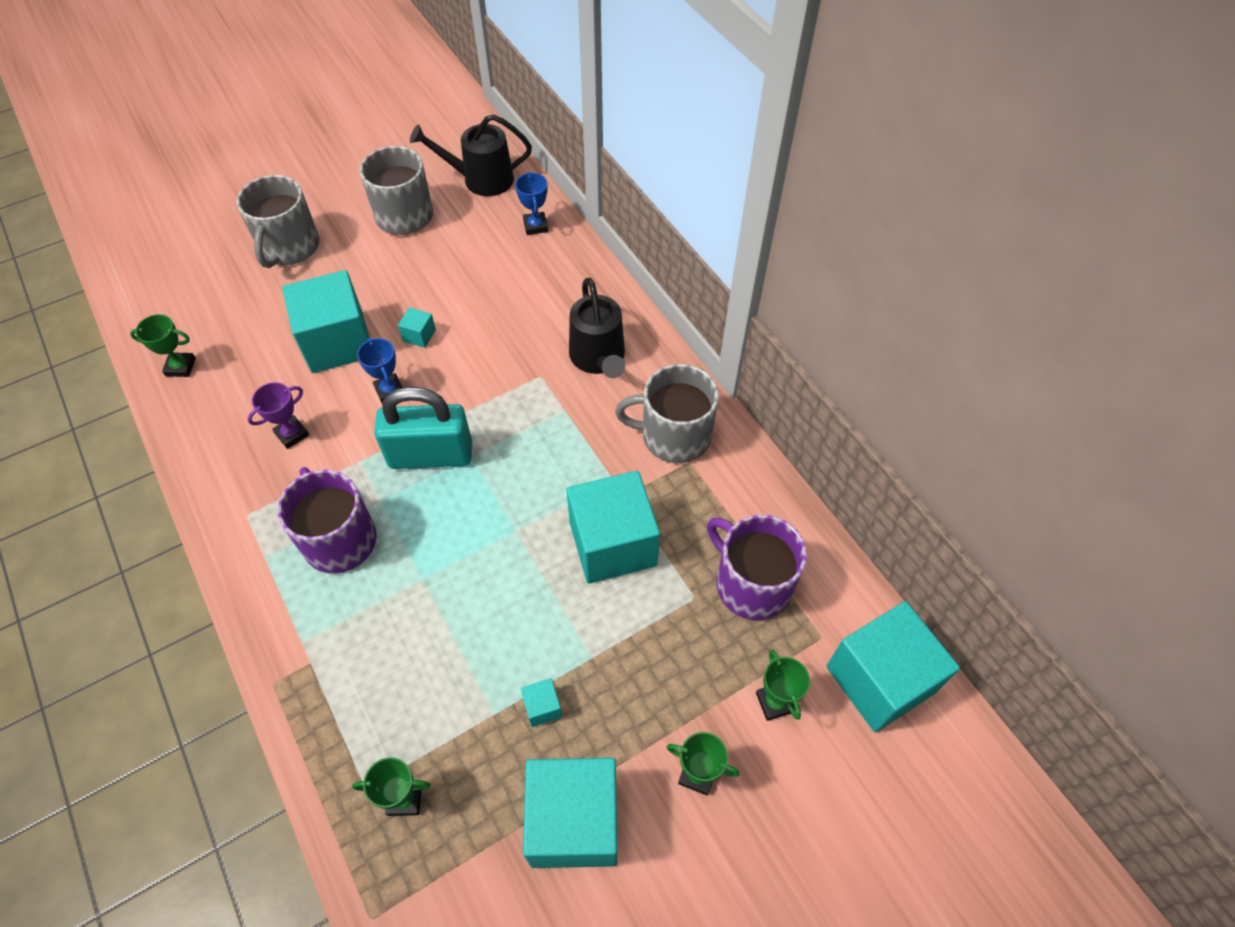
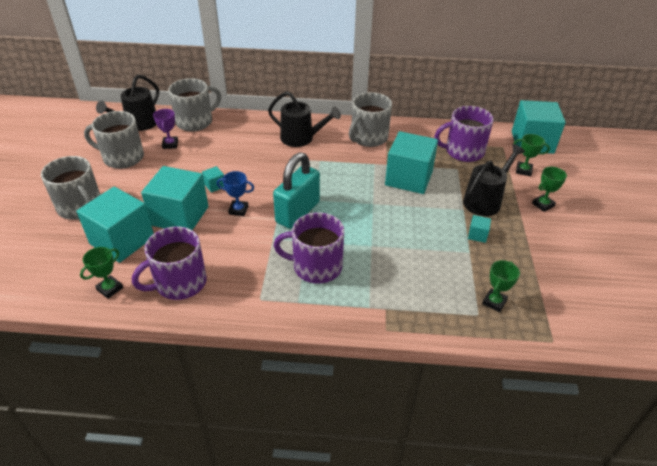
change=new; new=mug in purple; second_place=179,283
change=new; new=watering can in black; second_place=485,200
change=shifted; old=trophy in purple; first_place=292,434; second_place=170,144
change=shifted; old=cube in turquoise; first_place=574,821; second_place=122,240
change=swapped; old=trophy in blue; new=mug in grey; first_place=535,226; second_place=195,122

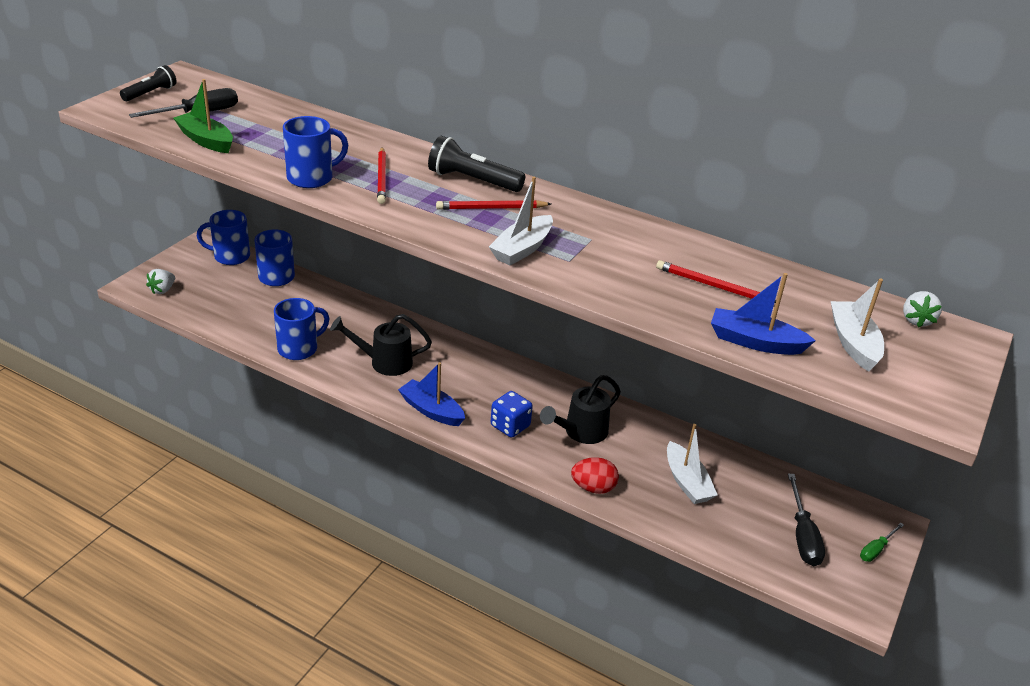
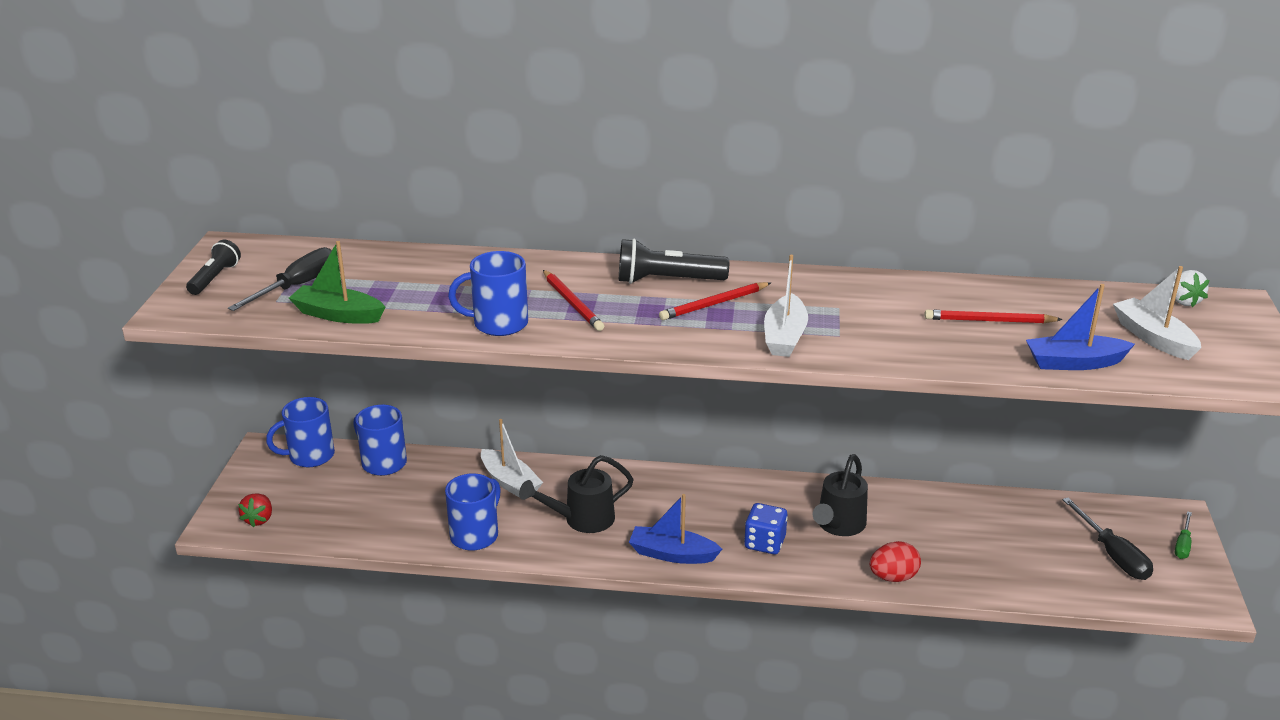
change=shifted; old=boat in white; first_place=687,482; second_place=510,482
change=repainted; old=strawberry in white; new=strawberry in red; first_place=162,290; second_place=259,519
change=rotated; old=mug in blue; first_place=311,178; second_place=498,324; degrees=-135

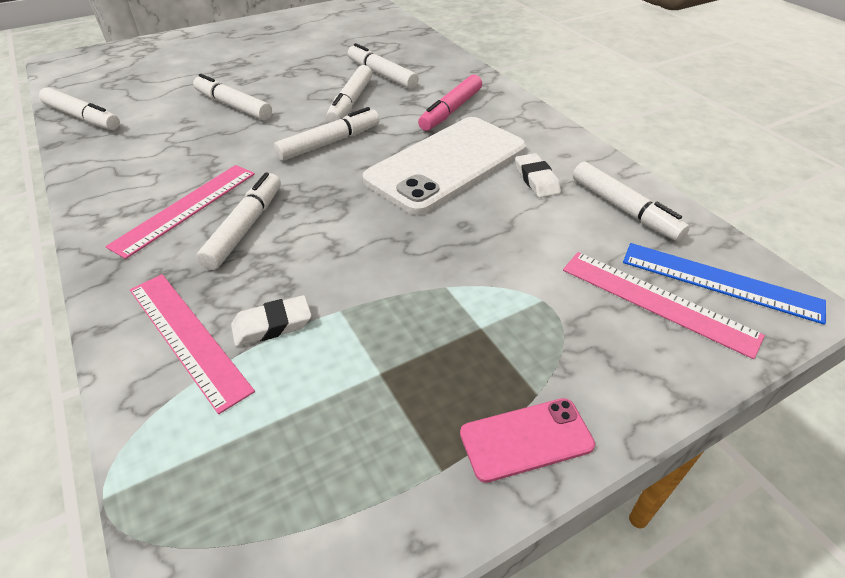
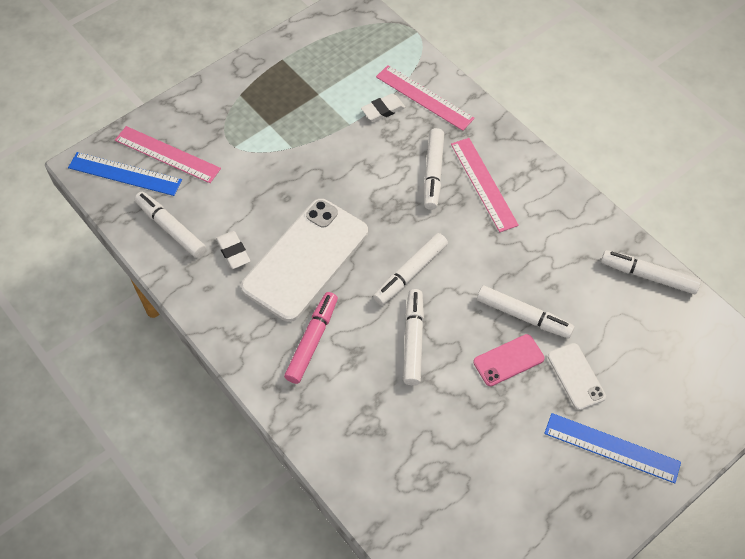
change=gone; old=marker in white; first_place=382,74
change=new; new=ruler in blue; second_place=612,447
change=new; new=phone in white; second_place=576,376
change=shifted; old=phone in pink; first_place=526,439; second_place=508,360
change=rotated; old=ruler in pink; first_place=186,208; second_place=483,184; degrees=-45

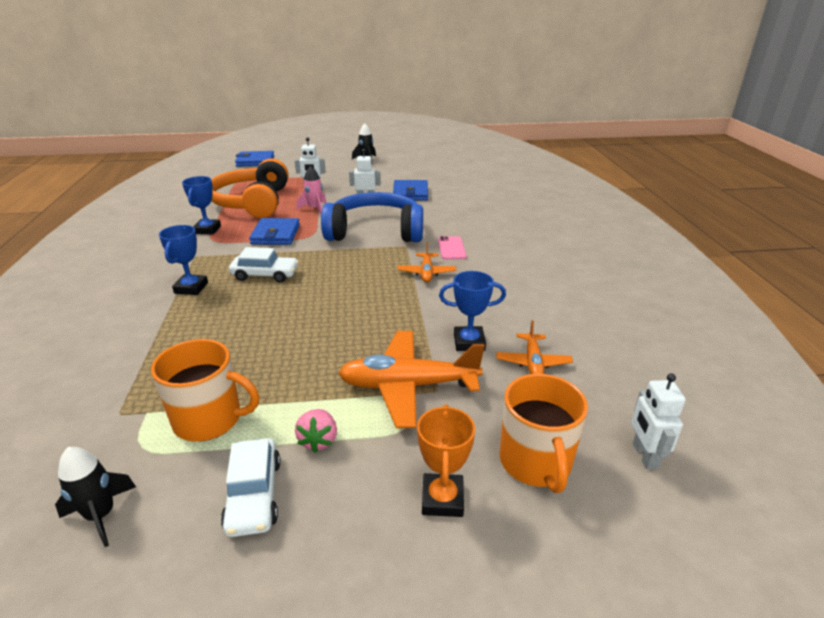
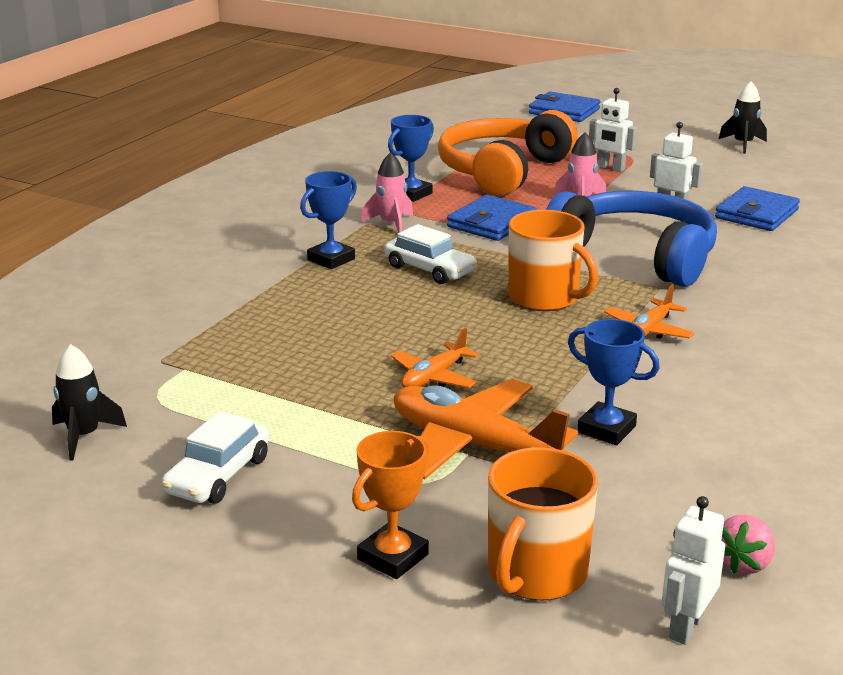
change=gone; old=phone in pink; first_place=451,248
change=new; new=rocket in pink; second_place=391,224
change=shifted; old=mug in orange; first_place=209,420; second_place=545,298
change=shifted; old=strawberry in pink; first_place=318,440; second_place=744,563
change=shifted; old=plane in orange; first_place=533,362; second_place=434,377

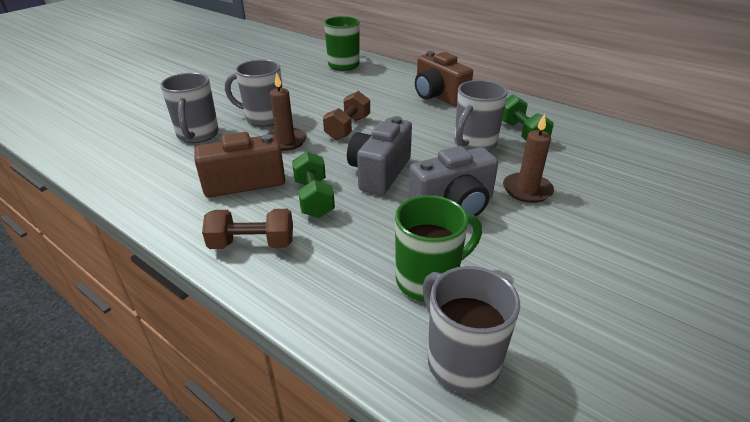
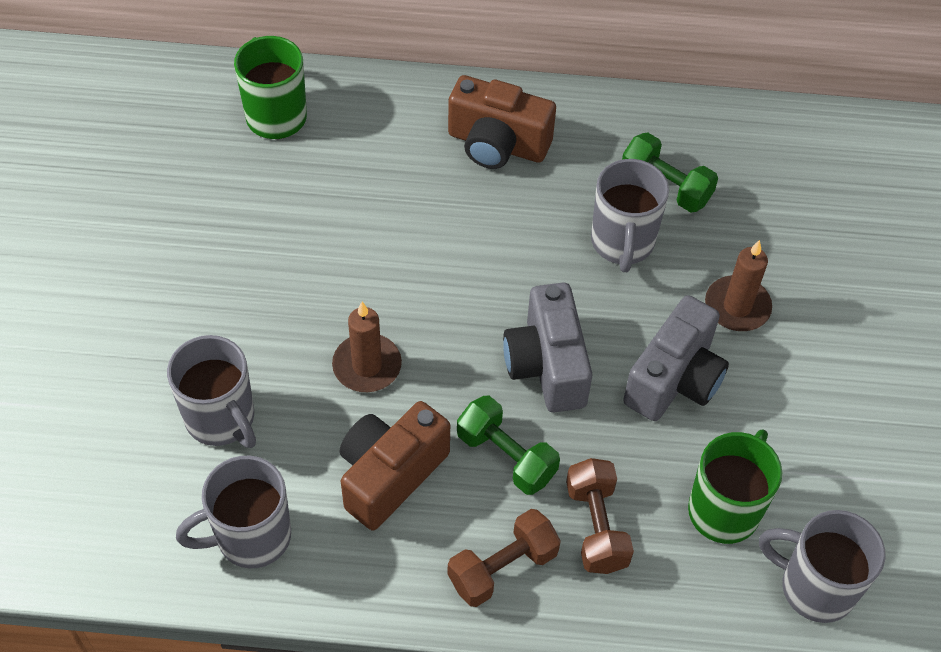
change=shifted; old=mug in grey; first_place=263,118; second_place=251,537
change=shifted; old=dumbbell in brown; first_place=348,128; second_place=596,526

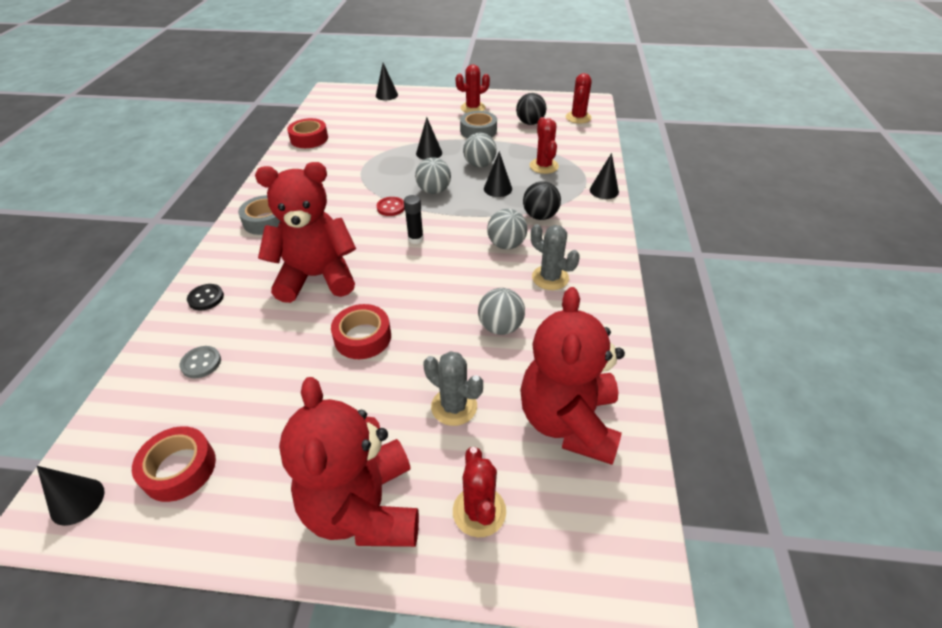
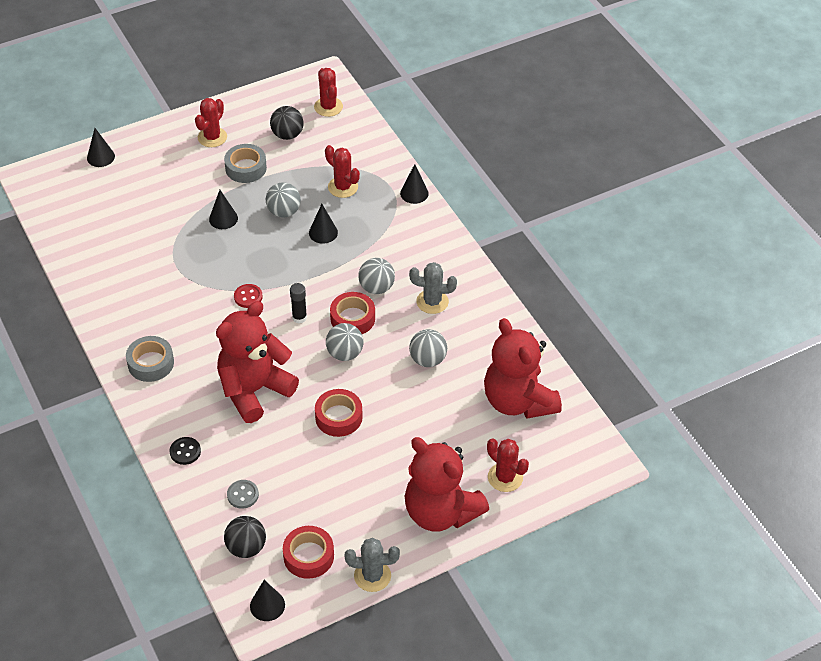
change=shifted; old=tape in red; first_place=309,139; second_place=352,318
change=shifted; old=ball in grey; first_place=434,191; second_place=345,353
change=shifted; old=cactus in grey; first_place=454,406; second_place=372,576
change=shifted; old=ball in black; first_place=540,216; second_place=246,547

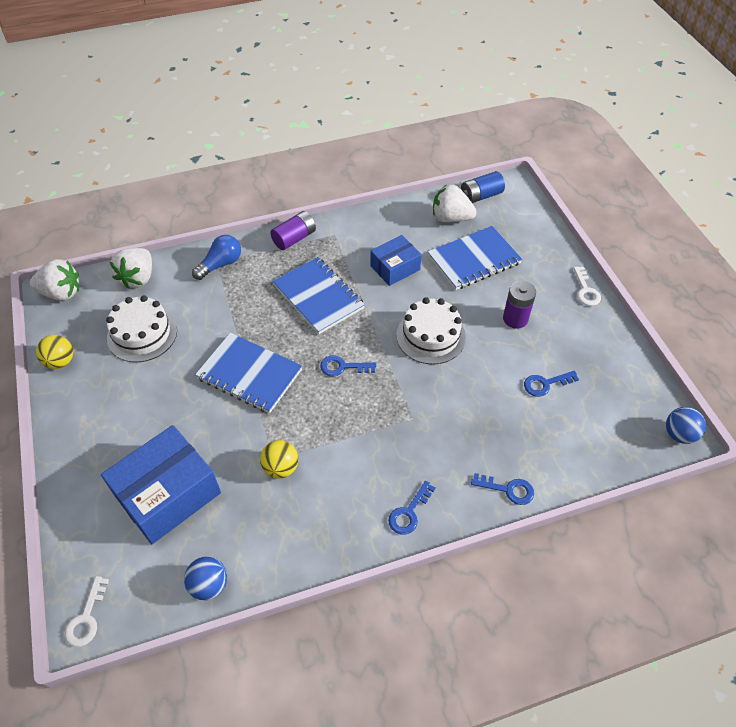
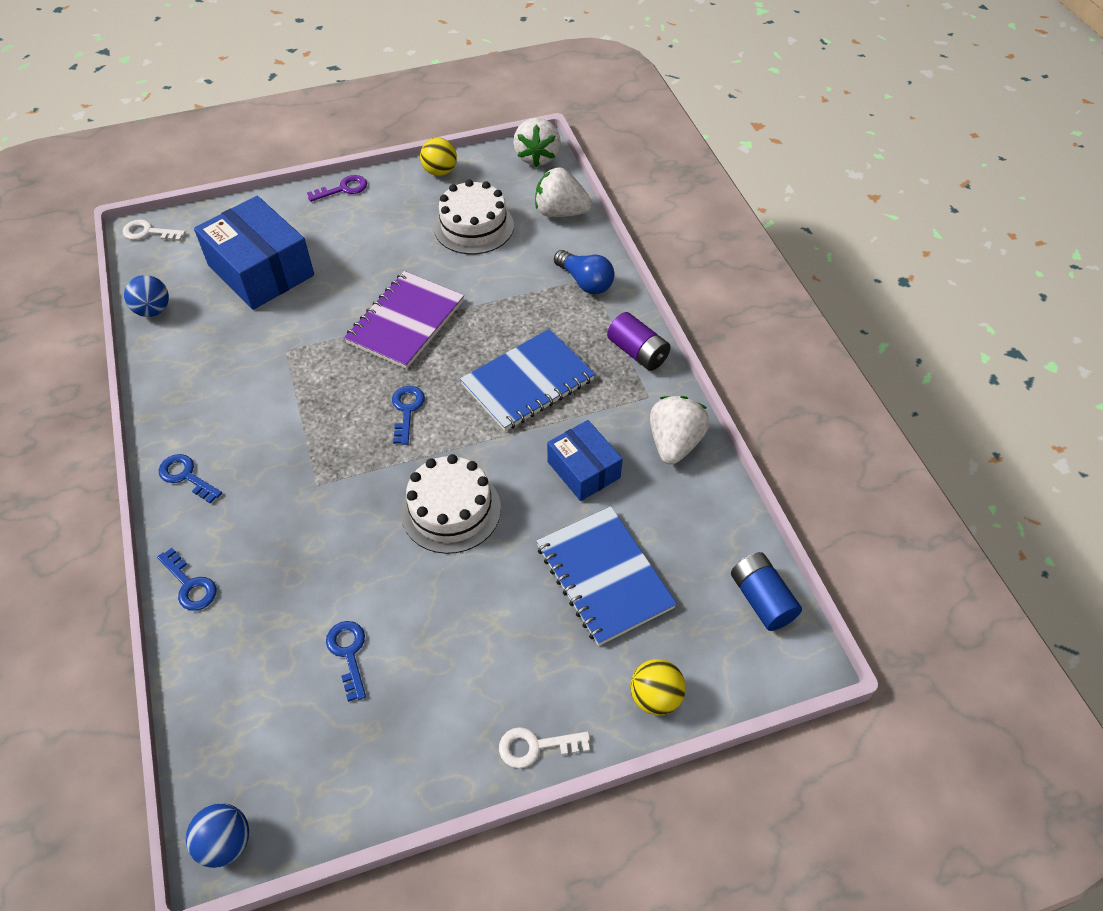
change=gone; old=battery in purple; first_place=515,319
change=new; new=key in purple; second_place=343,189
change=shifted; old=ball in yellow; first_place=281,468; second_place=655,697
change=shifted; old=strawberry in white; first_place=451,218; second_place=674,443
change=repainted; old=notebook in blue; new=notebook in purple; first_place=249,374; second_place=405,322
change=rotated; old=key in blue; first_place=508,489; second_place=190,585; degrees=-60

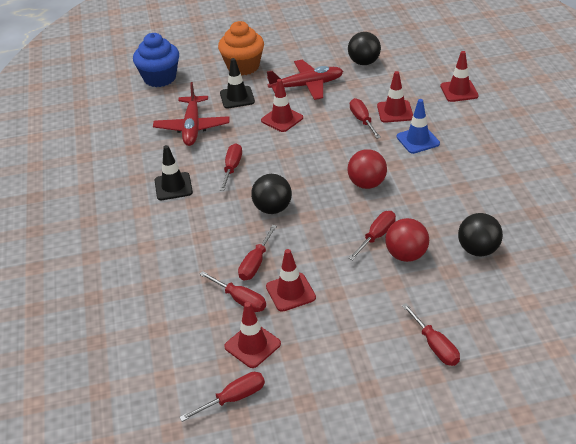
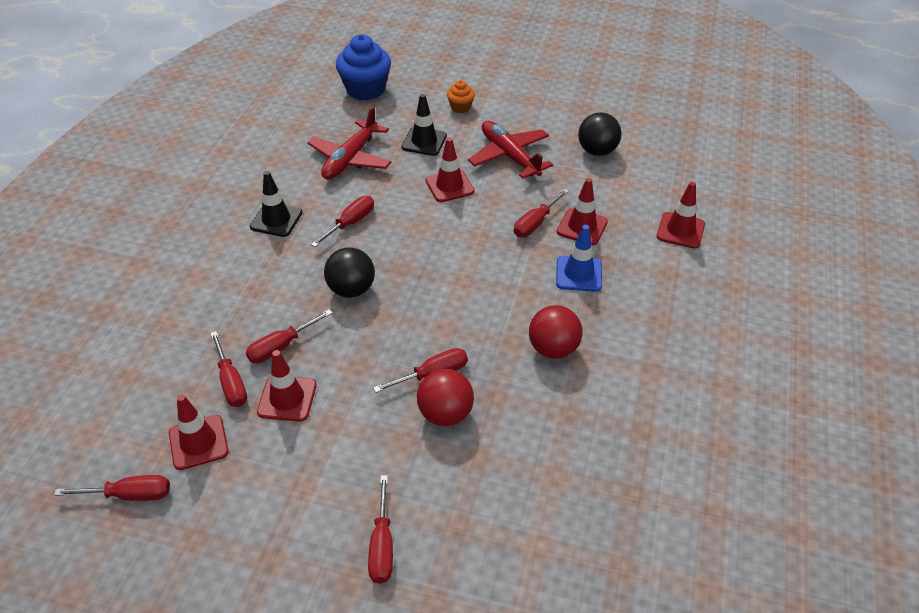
change=gone; old=ball in black; first_place=478,250
change=shifted; old=ball in red; first_place=367,184; second_place=553,349
change=rotated; old=plane in red; first_place=307,86; second_place=509,156; degrees=-135
change=rotated; old=screwdriver in red; first_place=362,120; second_place=535,223; degrees=-150
change=scaled; old=cupcake in orange; first_place=243,66; second_place=460,107; factor=0.5

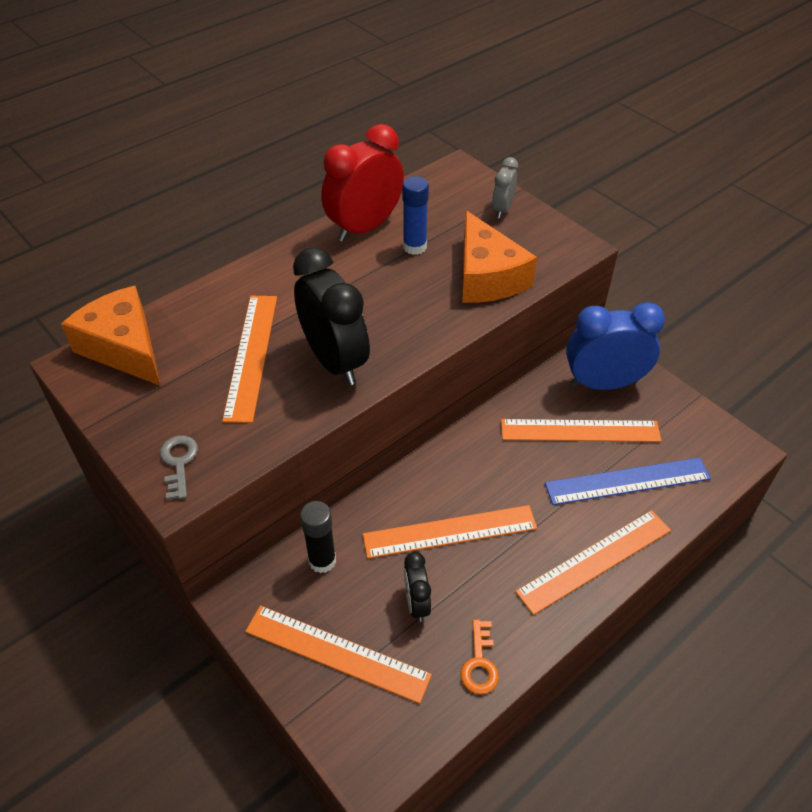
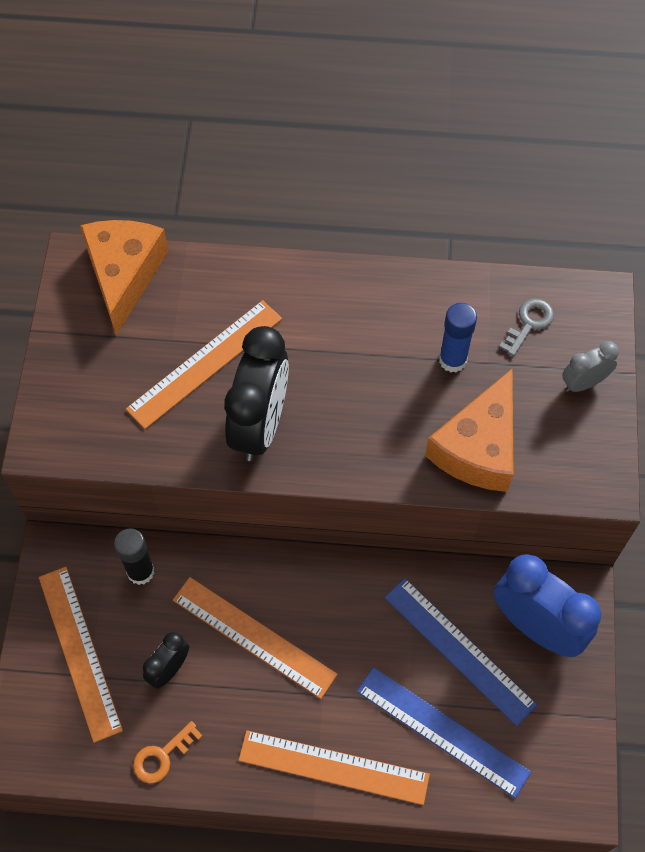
change=gone; old=clock in red; first_place=364,227
change=shifted; old=key in grey; first_place=179,463; second_place=529,324
change=repainted; old=ruler in orange; new=ruler in blue; first_place=580,430; second_place=459,650

